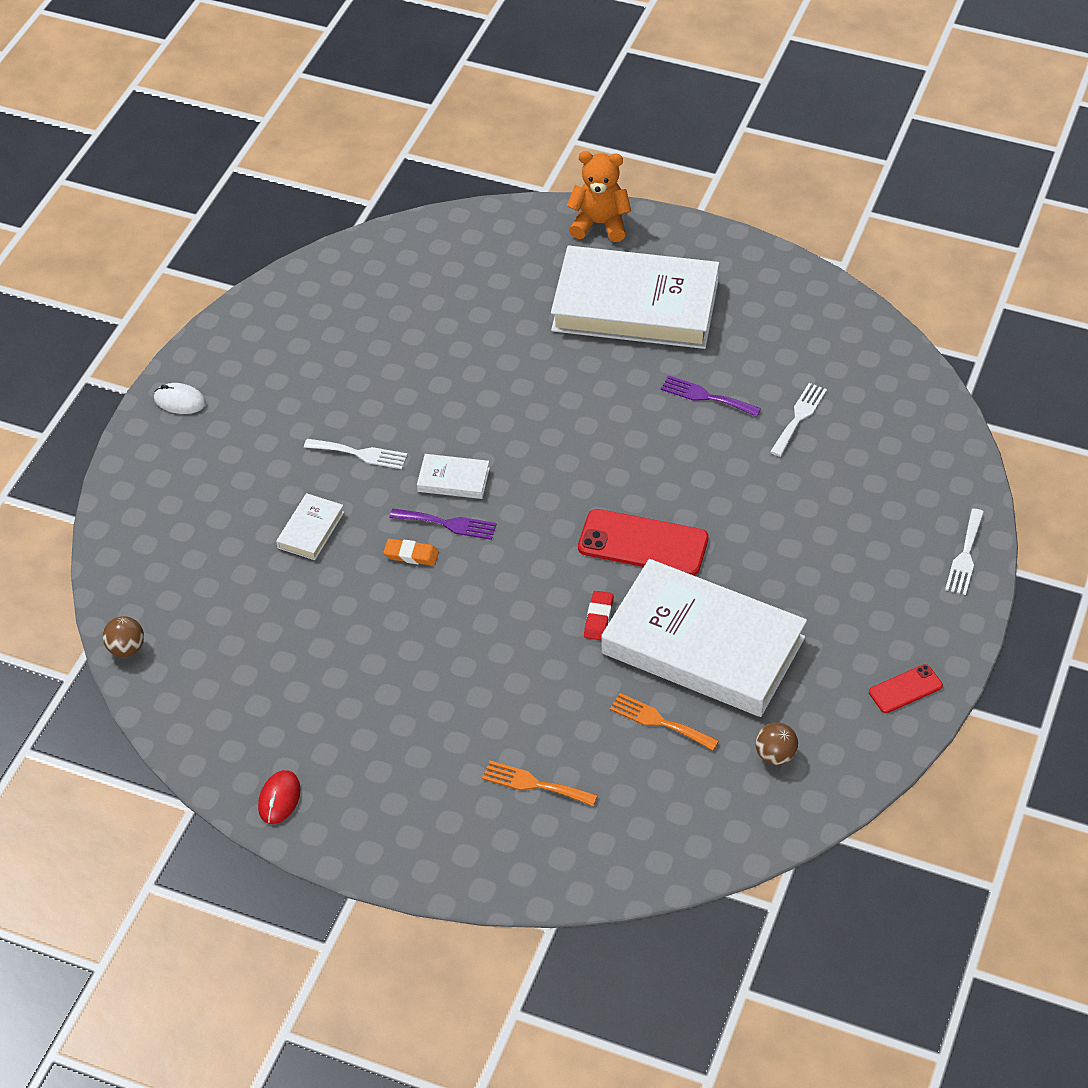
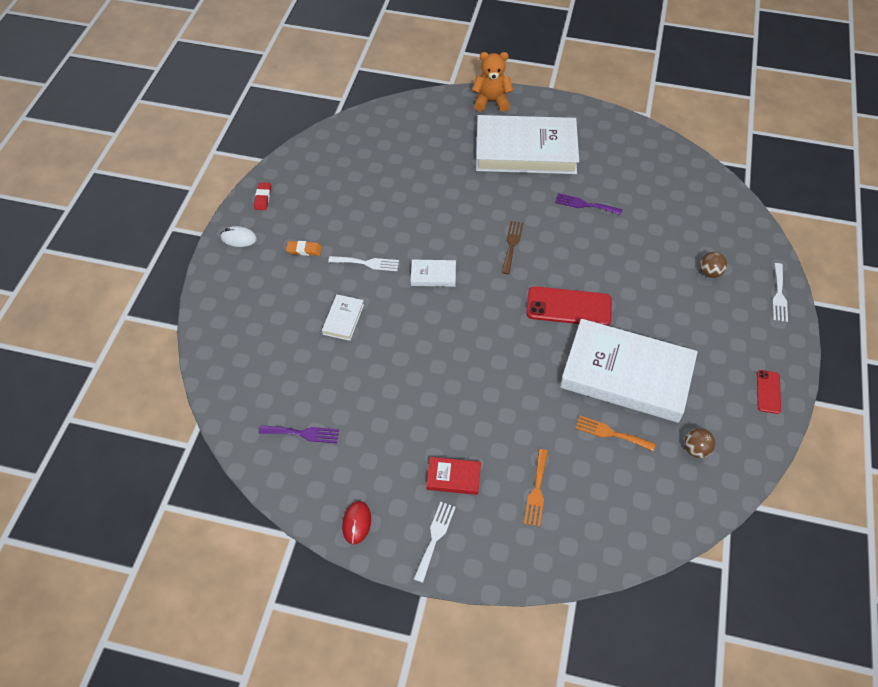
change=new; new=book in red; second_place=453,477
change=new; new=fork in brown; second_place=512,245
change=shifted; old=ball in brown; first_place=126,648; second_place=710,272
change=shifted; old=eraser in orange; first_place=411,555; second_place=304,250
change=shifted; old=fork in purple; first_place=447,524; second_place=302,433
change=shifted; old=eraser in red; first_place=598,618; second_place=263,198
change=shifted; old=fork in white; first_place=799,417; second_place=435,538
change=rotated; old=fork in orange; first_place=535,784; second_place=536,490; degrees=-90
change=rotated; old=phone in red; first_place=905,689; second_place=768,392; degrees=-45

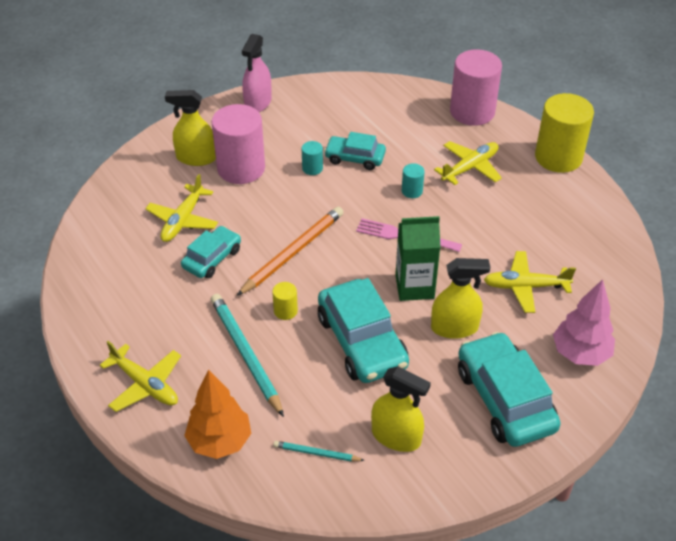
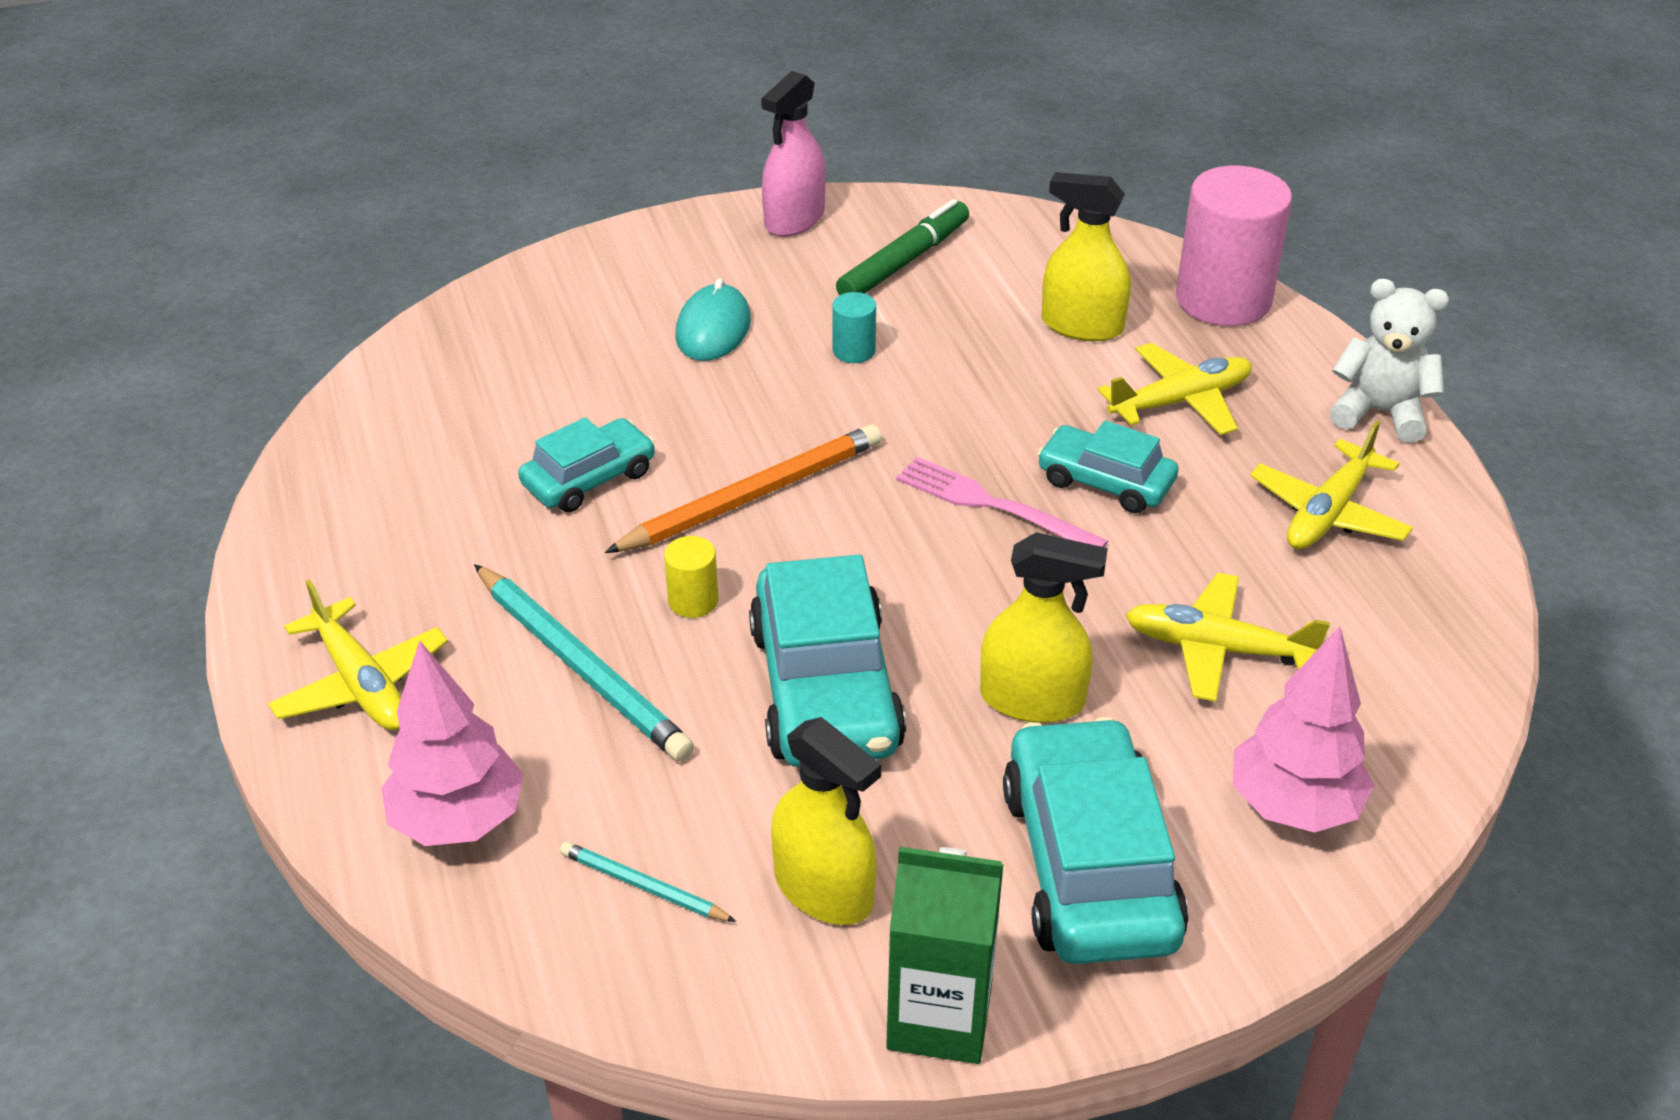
change=gone; old=cylinder in turquoise; first_place=412,191
change=new; new=marker in green; second_place=904,262
change=shifted; old=plane in yellow; first_place=183,220; second_place=1328,513
change=shifted; old=spray bottle in yellow; first_place=196,158; second_place=1082,326
change=shifted; old=car in turquoise; first_place=355,158; second_place=1105,482
change=shifted; old=carton in green; first_place=414,287; second_place=939,1017
change=swapped; old=cylinder in pink; new=mouse in turquoise; first_place=241,168; second_place=713,328
change=swapped; old=cylinder in yellow; new=teddy bear in white; first_place=558,157; second_place=1379,412
change=repainted; old=tree in orange; new=tree in pink; first_place=220,441; second_place=459,821
change=rotated; old=pencil in turquoise; first_place=246,354; second_place=580,667; degrees=150

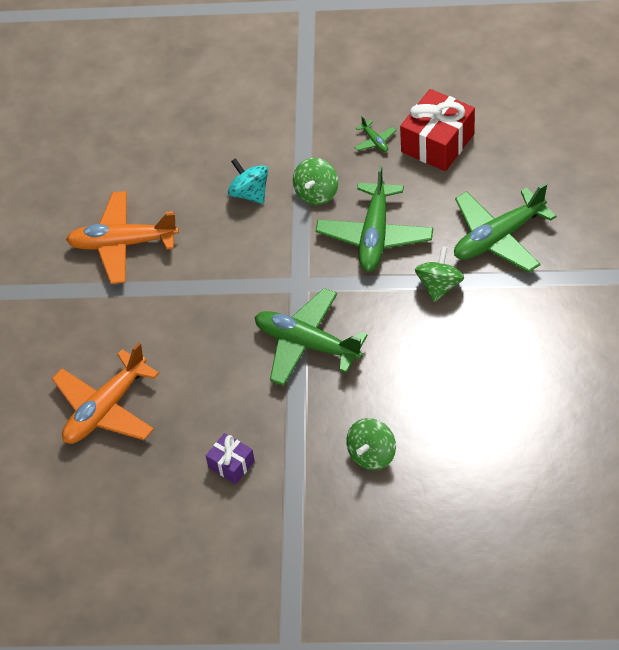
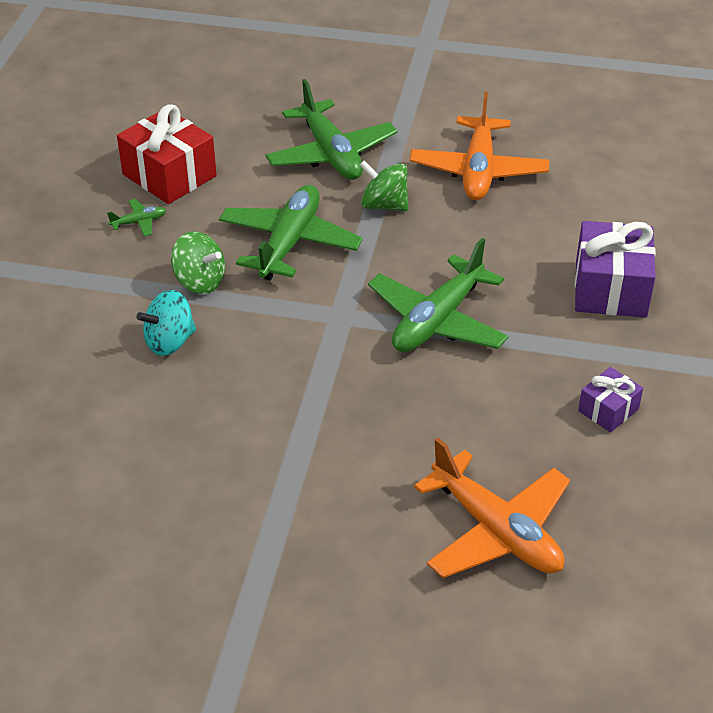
change=shifted; old=plane in orange; first_place=123,244; second_place=478,170
change=swapped; old=spinning top in green; new=gift in purple; first_place=372,455; second_place=610,289
change=rotated; old=plane in green; first_place=375,235; second_place=289,243; degrees=-90

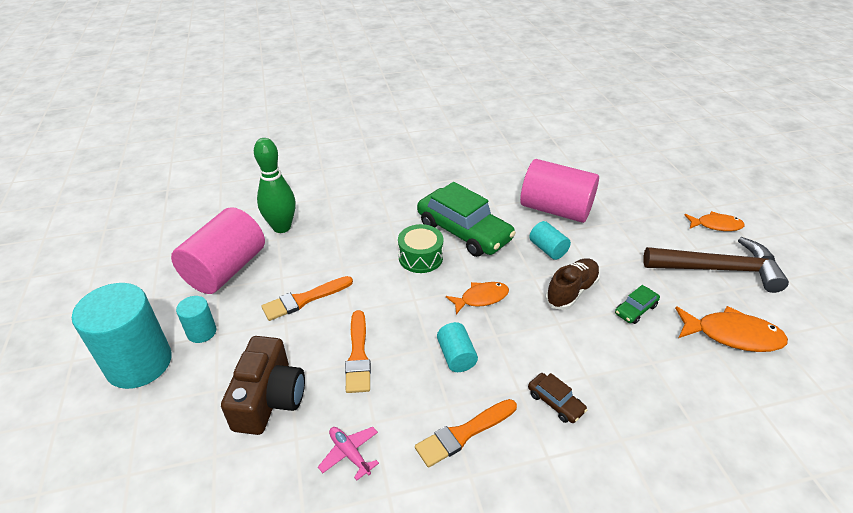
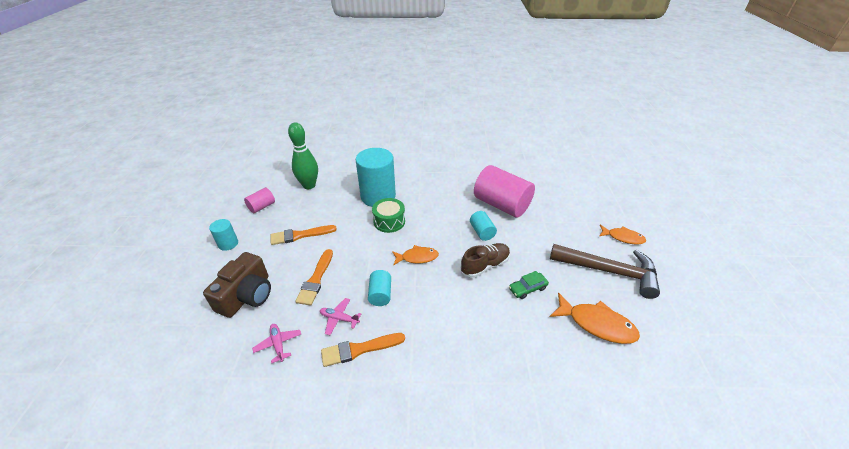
change=gone; old=car in green; first_place=464,231
change=gone; old=car in brown; first_place=555,402
change=new; new=plane in pink; second_place=339,319
change=shifted; old=cylinder in turquoise; first_place=139,363; second_place=378,196
change=scaled; old=cylinder in pink; first_place=226,269; second_place=262,207; factor=0.48

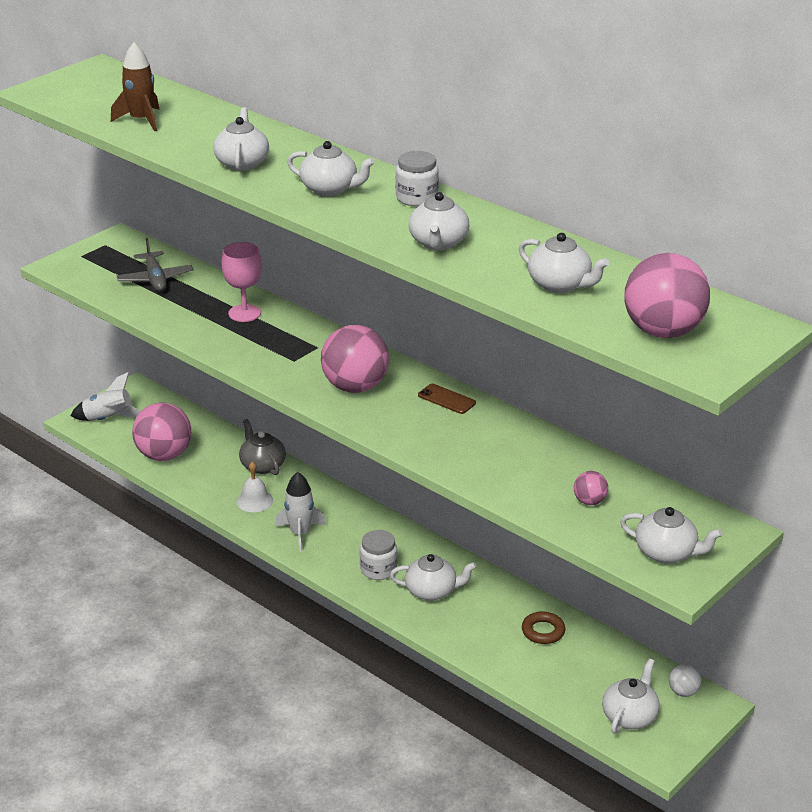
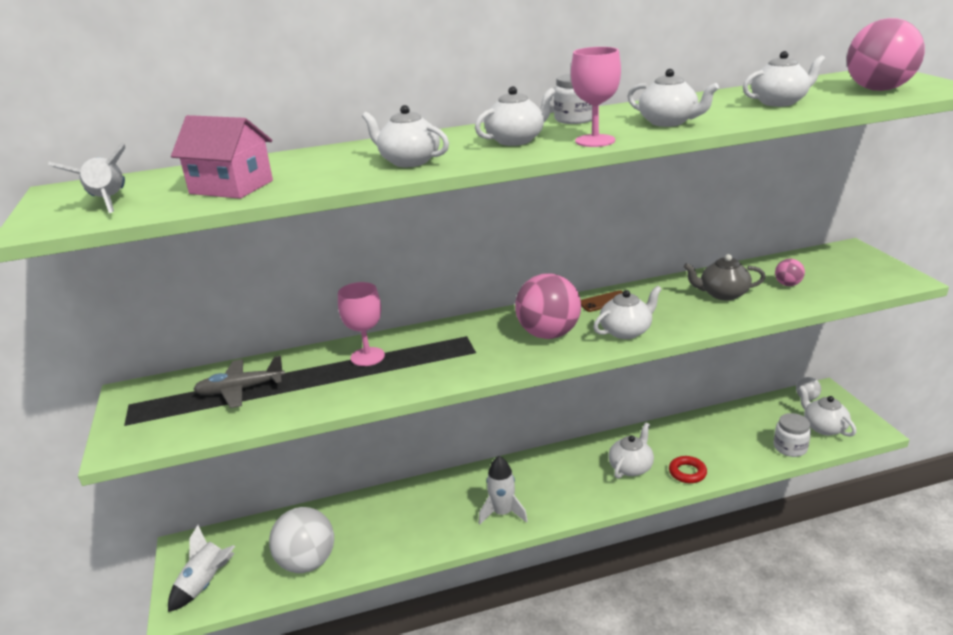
change=gone; old=bell in white; first_place=254,501
change=gone; old=ring in brown; first_place=543,631
change=new; new=rocket in white; second_place=108,202
change=new; new=goblet in pink; second_place=595,141
change=new; new=ring in red; second_place=687,472
change=shifted; old=teapot in grey; first_place=262,465; second_place=722,294
change=shifted; old=jar in white; first_place=378,569; second_place=790,448
change=shifted; old=teapot in white; first_place=666,553; second_place=626,331
change=swapped; old=rocket in brown; new=house in pink; first_place=141,120; second_place=231,187
change=repainted; old=ball in pink; new=ball in white; first_place=164,455; second_place=307,562
change=rotated; old=plane in grey; first_place=155,279; second_place=240,390; degrees=150

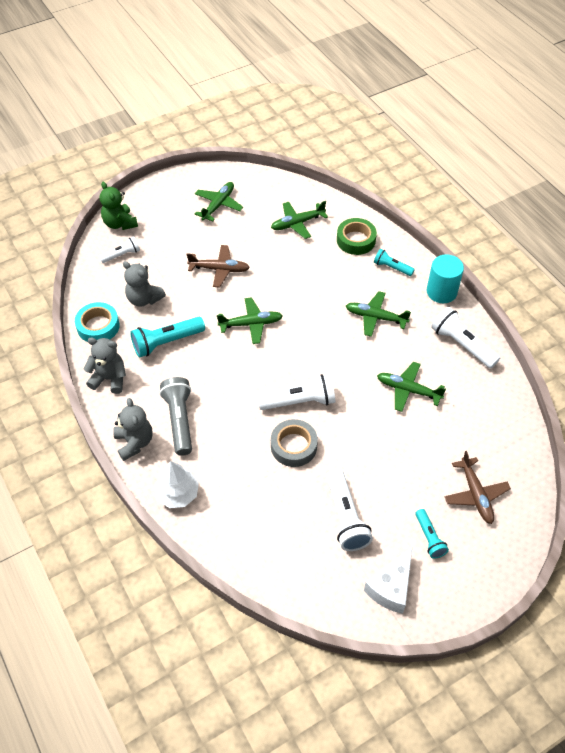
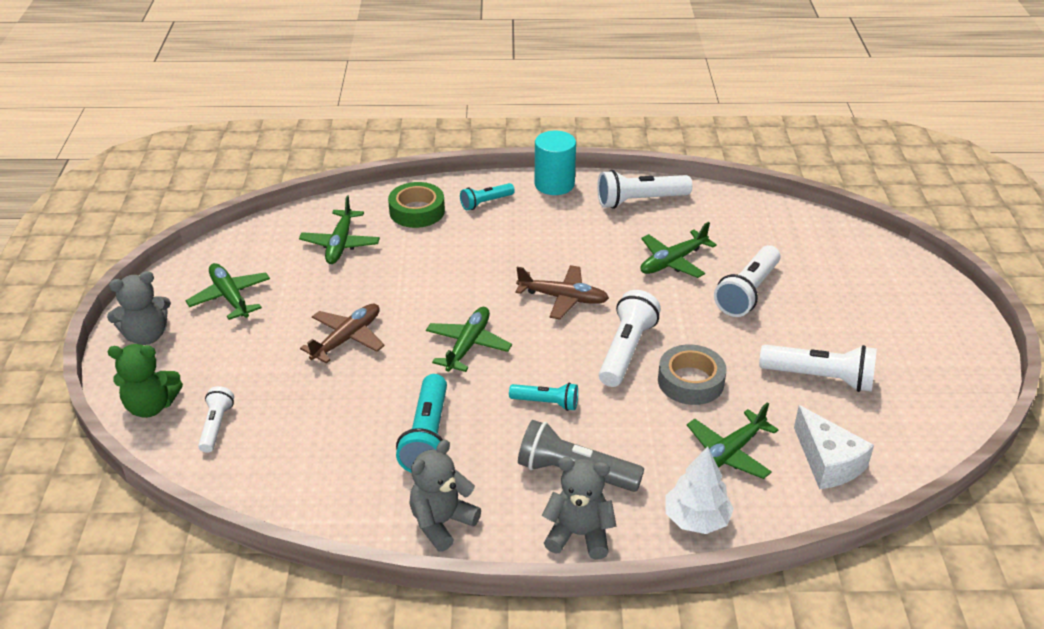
change=gone; old=tape in turquoise; first_place=98,326
change=new; new=flashlight in white; second_place=747,292
change=shifted; old=teddy bear in grey; first_place=144,299; second_place=146,336
change=shifted; old=plane in green; first_place=376,317; second_place=728,454
change=shifted; old=cheese in white; first_place=391,588; second_place=828,462
change=shifted; old=flashlight in turquoise; first_place=429,538; second_place=546,403
change=shifted; old=plane in brown; first_place=475,494; second_place=563,298

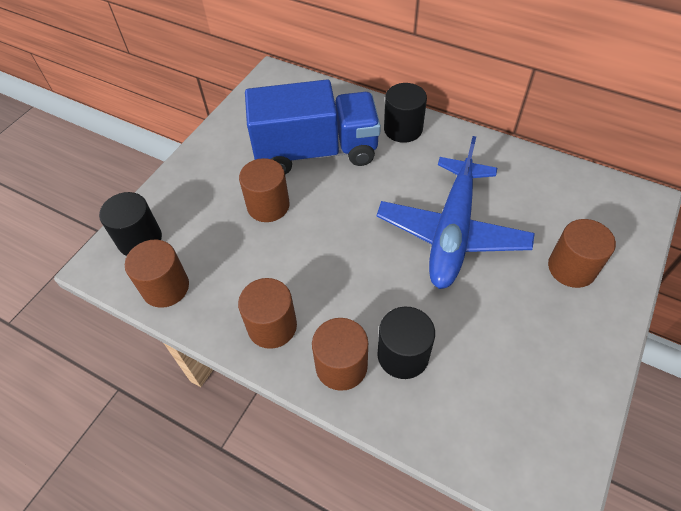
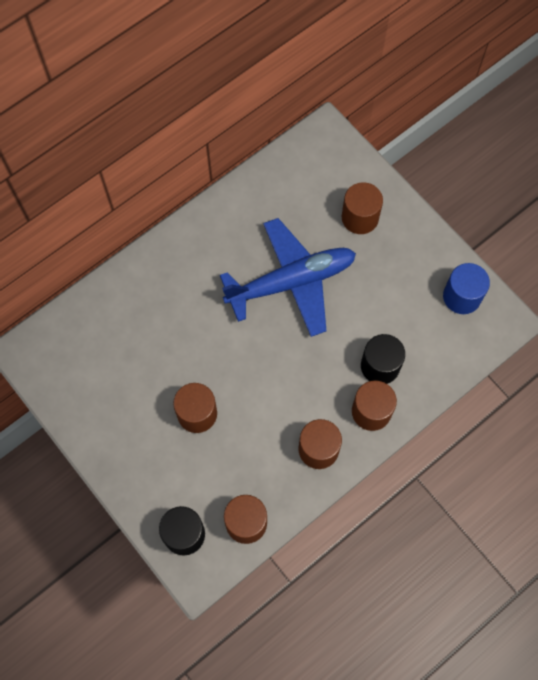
change=gone; old=truck in blue; first_place=316,151
change=gone; old=cylinder in black; first_place=403,129
change=new; new=cylinder in blue; second_place=462,296
change=rotated; old=plane in blue; first_place=452,232; second_place=291,282; degrees=-60

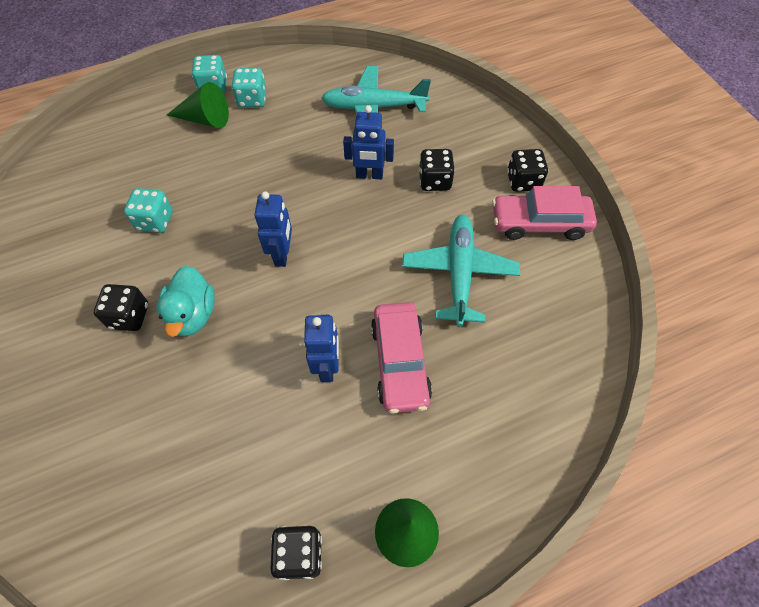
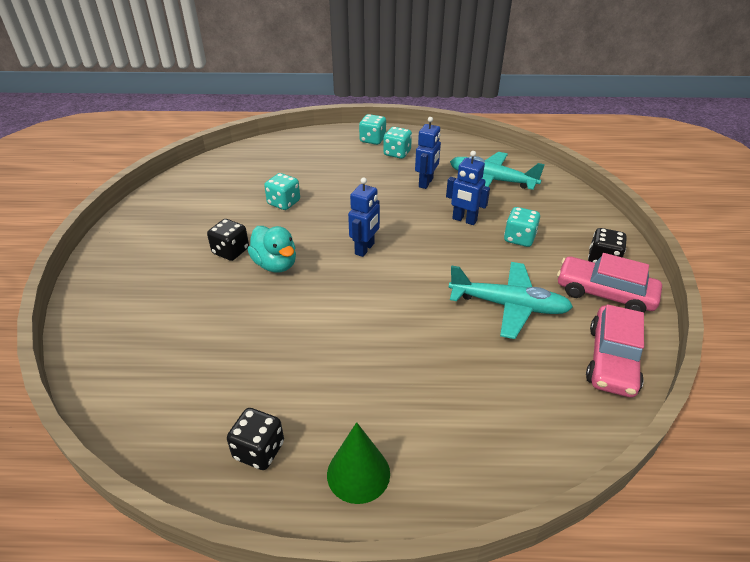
change=gone; old=cone in green; first_place=205,119
change=shifted; old=robot in blue; first_place=327,367; second_place=426,183
change=shifted; old=car in pink; first_place=400,362; second_place=612,360
change=repainted; old=dice in black; new=dice in turquoise; first_place=434,181; second_place=519,238
change=rotated; old=duck in turquoise; first_place=193,314; second_place=275,264; degrees=-60
change=rotated; old=plane in turquoise; first_place=459,273; second_place=508,305; degrees=75

